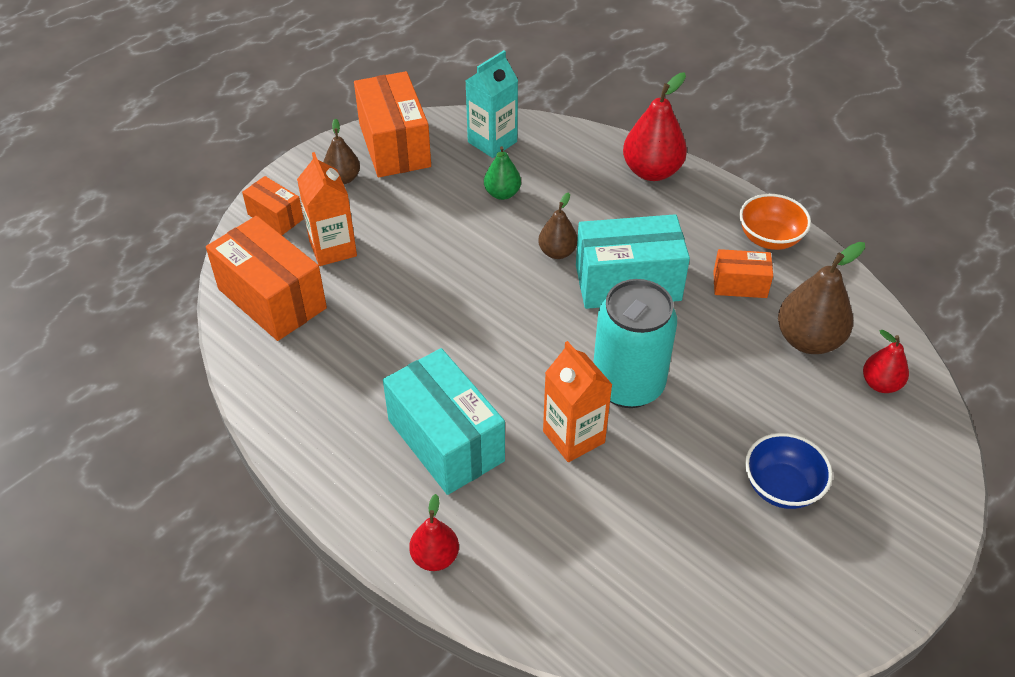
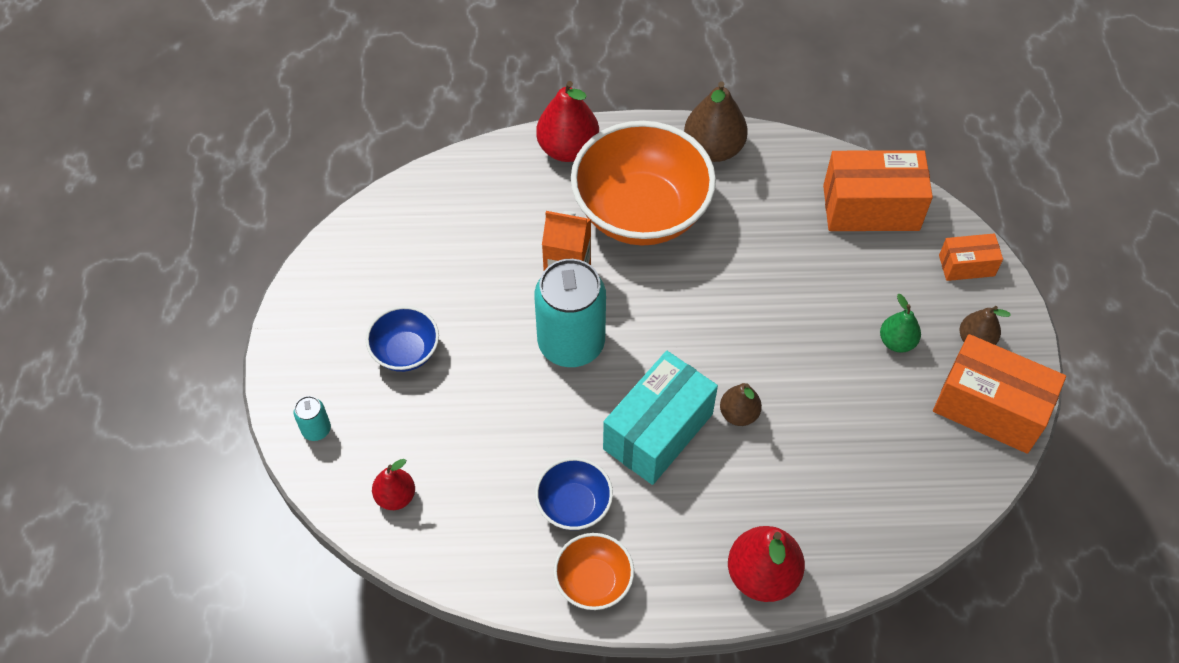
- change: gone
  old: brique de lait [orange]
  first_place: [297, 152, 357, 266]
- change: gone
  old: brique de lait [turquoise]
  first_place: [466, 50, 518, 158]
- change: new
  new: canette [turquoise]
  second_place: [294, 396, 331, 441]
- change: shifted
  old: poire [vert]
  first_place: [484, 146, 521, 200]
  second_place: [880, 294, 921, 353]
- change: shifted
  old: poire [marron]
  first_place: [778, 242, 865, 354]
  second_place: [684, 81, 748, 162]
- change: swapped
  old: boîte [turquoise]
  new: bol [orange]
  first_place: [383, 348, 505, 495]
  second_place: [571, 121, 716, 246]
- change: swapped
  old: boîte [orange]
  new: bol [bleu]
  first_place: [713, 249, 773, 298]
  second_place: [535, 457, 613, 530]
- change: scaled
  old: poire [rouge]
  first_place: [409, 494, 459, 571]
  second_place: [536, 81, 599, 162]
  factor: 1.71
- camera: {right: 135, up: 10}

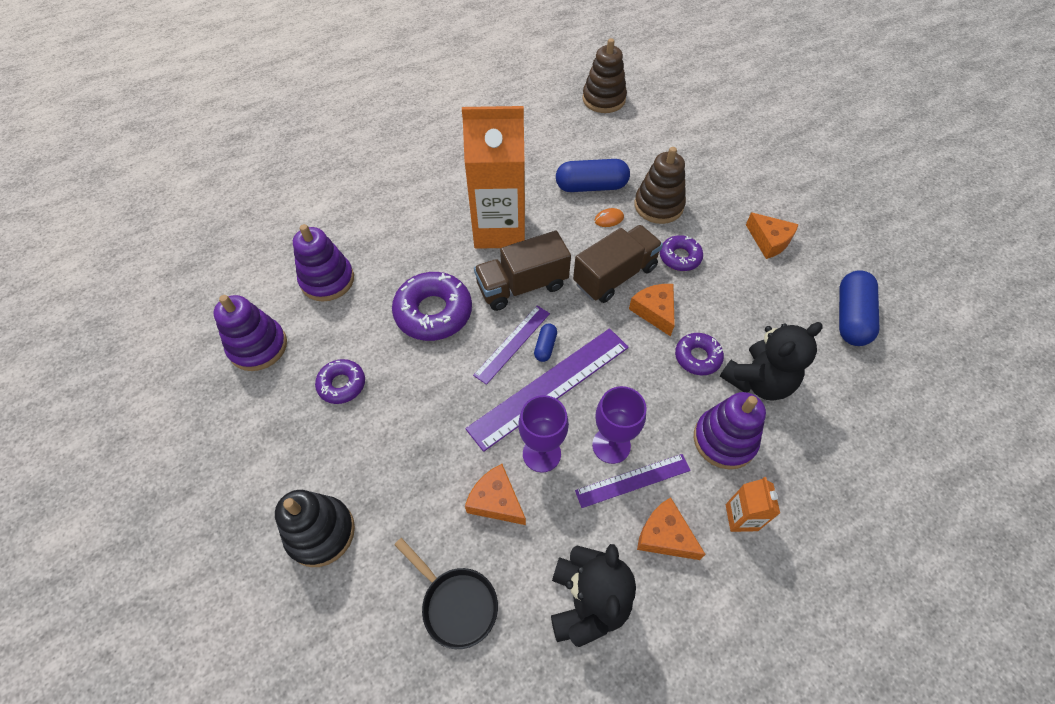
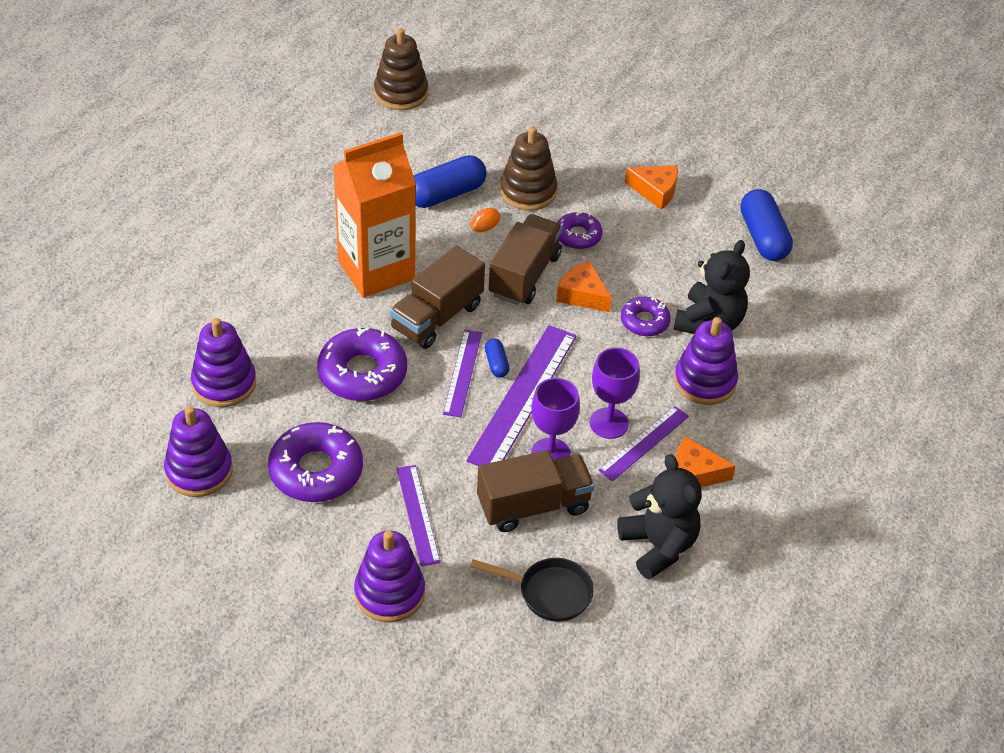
- change: gone
  old: brique de lait [orange]
  first_place: [726, 477, 780, 532]
- change: new
  new: règle [violet]
  second_place: [397, 465, 441, 566]
- change: swapped
  old: fromage [orange]
  new: camion [marron]
  first_place: [465, 464, 526, 525]
  second_place: [477, 450, 595, 532]
- change: repainted
  old: jouet à empiler [noir]
  new: jouet à empiler [violet]
  first_place: [275, 490, 355, 567]
  second_place: [354, 530, 425, 623]
- change: scaled
  old: beignet [violet]
  first_place: [315, 359, 365, 404]
  second_place: [268, 422, 363, 502]
  factor: 1.74
- camera: {right: -30, up: -10}

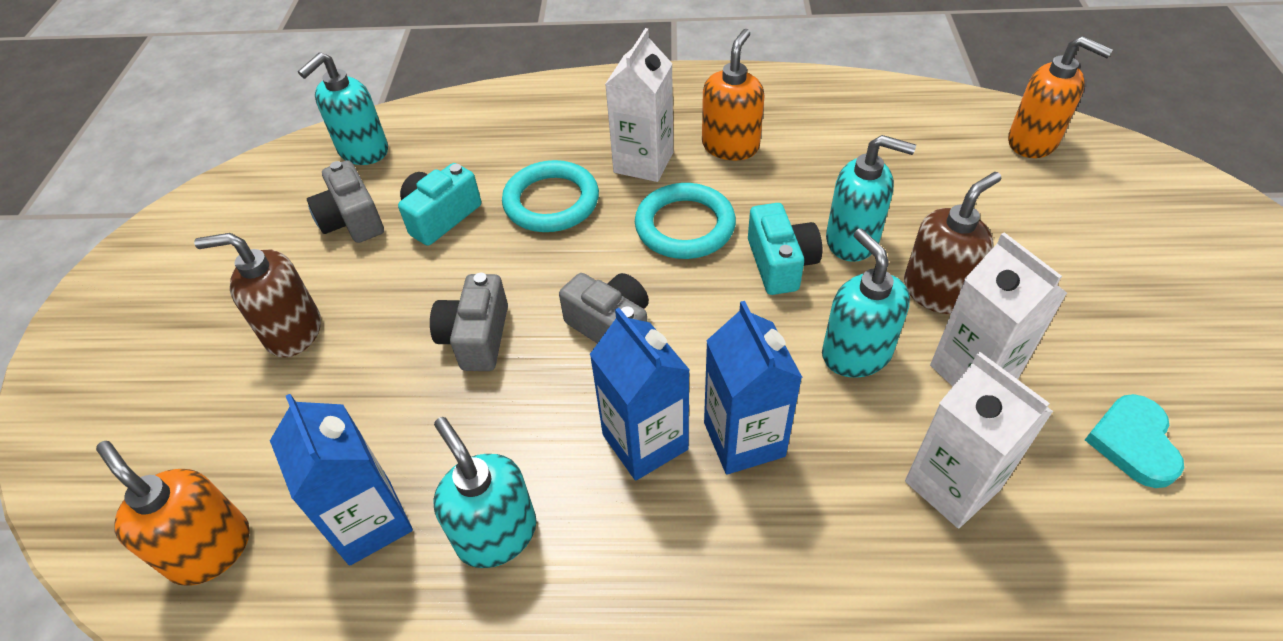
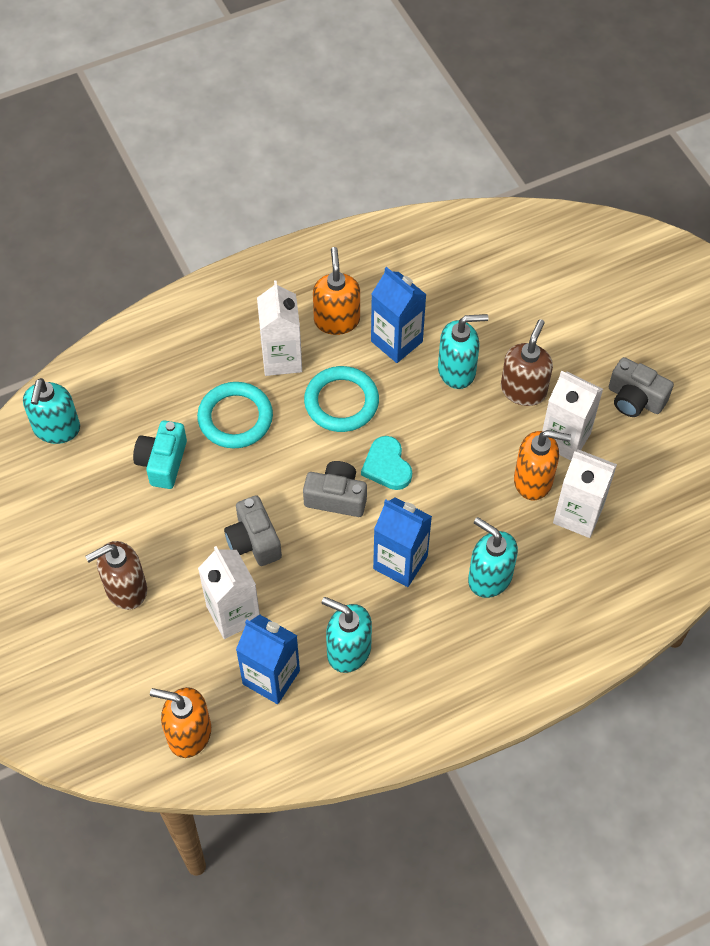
- change: gone
  old: appareil photo [turquoise]
  first_place: [748, 203, 822, 295]
- change: new
  new: brique de lait [blanc]
  second_place: [198, 546, 260, 639]
- change: shifted
  old: appareil photo [gris]
  first_place: [307, 160, 384, 243]
  second_place: [609, 357, 674, 417]
- change: shifted
  old: brique de lait [bleu]
  first_place: [704, 301, 803, 475]
  second_place: [371, 267, 427, 363]
- change: shifted
  old: distributeur de savon [turquoise]
  first_place: [822, 228, 910, 378]
  second_place: [468, 517, 518, 598]
- change: shifted
  old: distributeur de savon [orange]
  first_place: [1008, 36, 1113, 158]
  second_place: [514, 430, 571, 500]
- change: shifted
  old: cœur [turquoise]
  first_place: [1085, 394, 1184, 488]
  second_place: [361, 436, 412, 490]
- camera: {right: -30, up: 10}

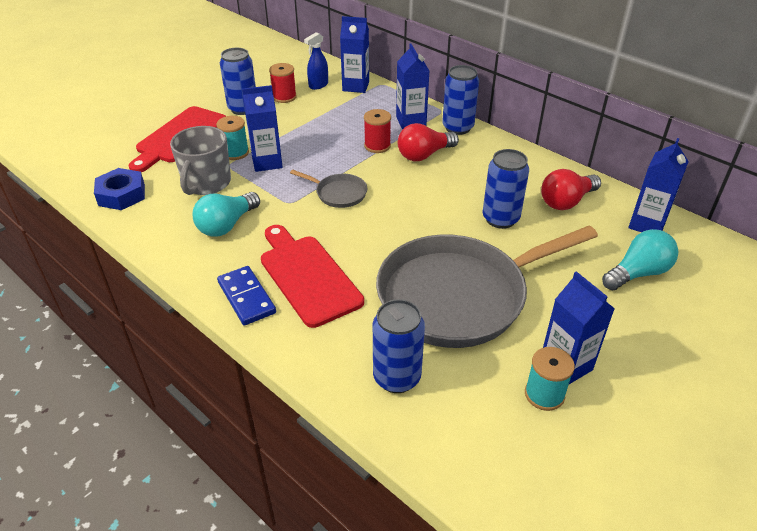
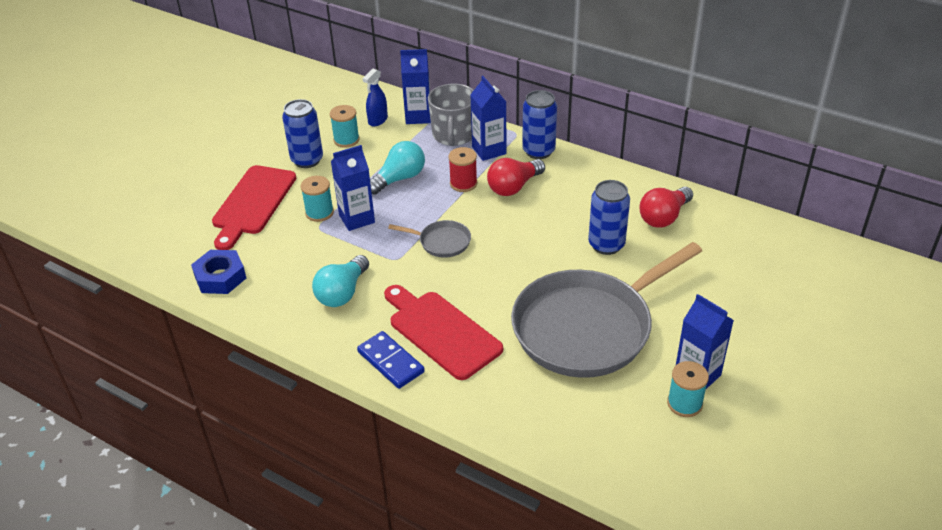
- change: gone
  old: canette [bleu]
  first_place: [373, 299, 425, 393]
- change: gone
  old: brique de lait [bleu]
  first_place: [628, 138, 689, 232]
- change: shifted
  old: tasse [gris]
  first_place: [170, 126, 231, 195]
  second_place: [428, 83, 474, 146]
- change: shifted
  old: ampoule [turquoise]
  first_place: [602, 229, 678, 290]
  second_place: [370, 141, 425, 195]
- change: repainted
  old: bobine [rouge]
  new: bobine [turquoise]
  first_place: [269, 63, 297, 103]
  second_place: [330, 105, 360, 147]
- camera: {right: -10, up: 0}

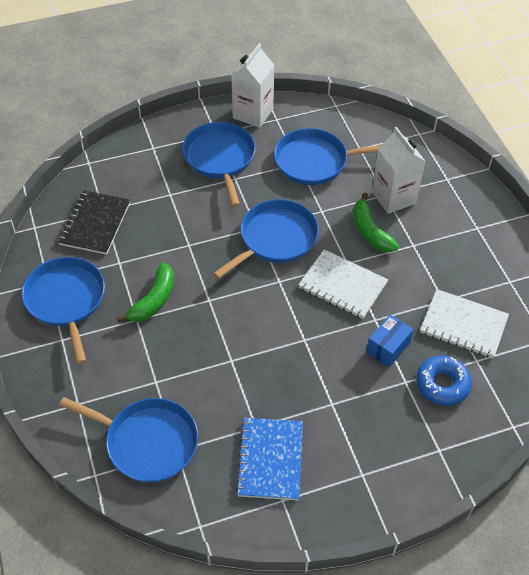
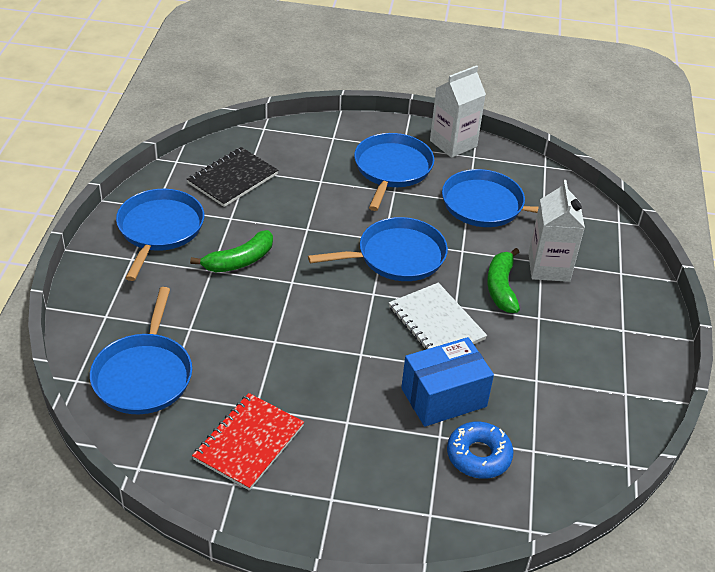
- change: gone
  old: carnet [blanc]
  first_place: [420, 289, 509, 358]
- change: repainted
  old: carnet [bleu]
  new: carnet [rouge]
  first_place: [236, 418, 303, 500]
  second_place: [192, 393, 304, 491]
- change: rotated
  old: poêle [bleu]
  first_place: [59, 397, 198, 483]
  second_place: [90, 287, 192, 414]
  degrees: 45
- change: scaled
  old: boîte [bleu]
  first_place: [366, 314, 414, 367]
  second_place: [401, 337, 494, 427]
  factor: 1.6
- camera: {right: 25, up: -10}

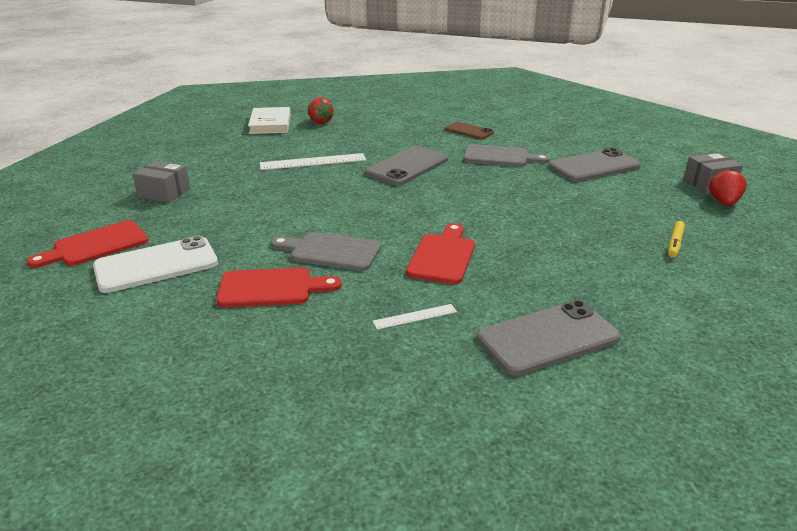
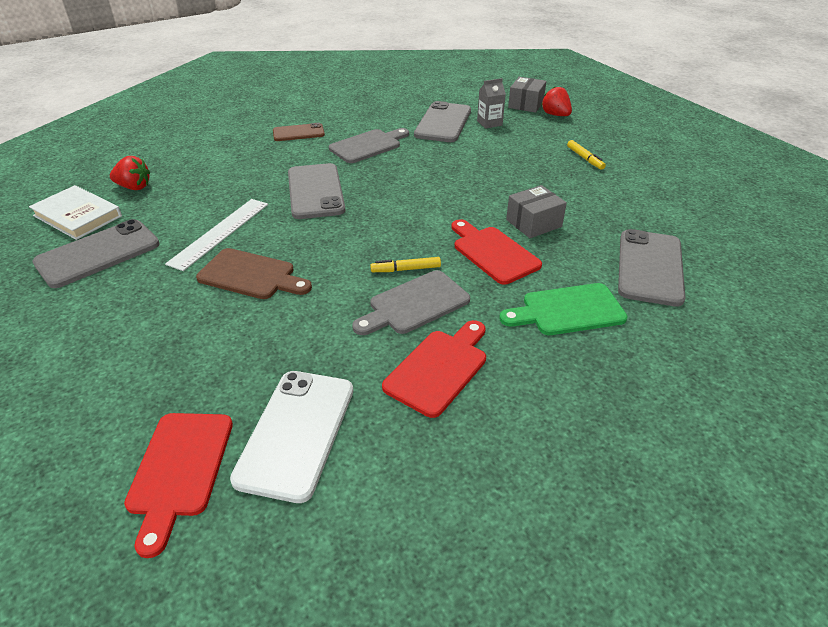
- change: new
  new: téléphone [gris]
  second_place: [32, 219, 160, 288]
- change: new
  new: planche à découper [marron]
  second_place: [196, 248, 312, 299]
- change: new
  new: feutre [jaune]
  second_place: [370, 257, 441, 272]
- change: new
  new: brique de lait [gris]
  second_place: [477, 78, 506, 129]
- change: shifted
  old: boîte [gris]
  first_place: [133, 160, 190, 203]
  second_place: [506, 185, 567, 238]
- change: swapped
  old: règle [blanc]
  new: planche à découper [vert]
  first_place: [372, 304, 457, 330]
  second_place: [499, 283, 628, 335]
- camera: {right: -50, up: 10}

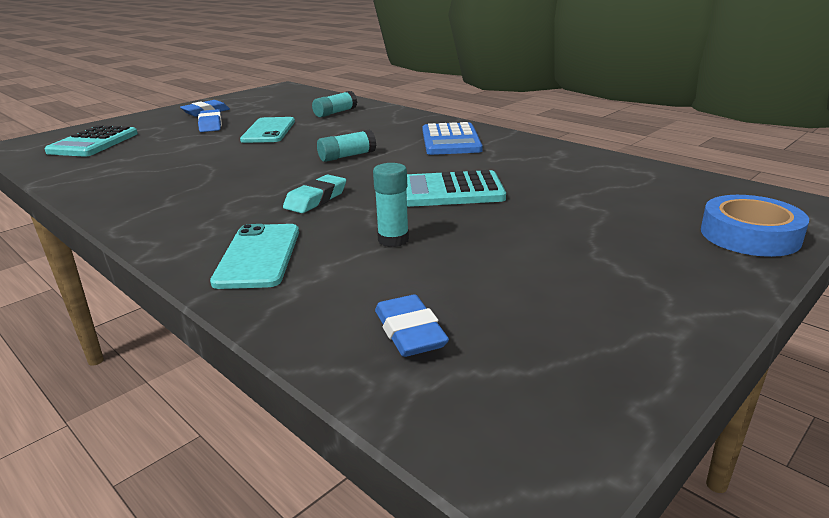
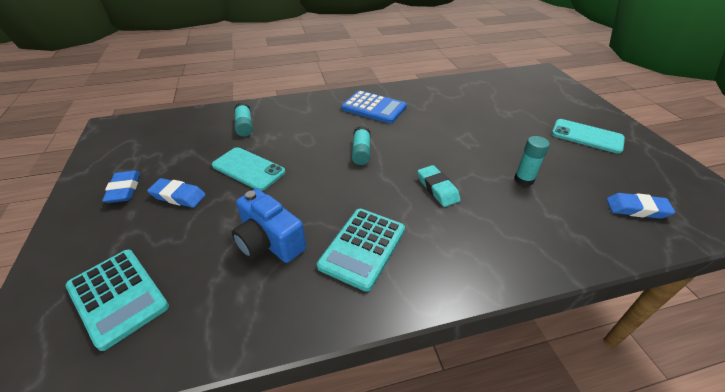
- change: gone
  old: ruban adhésif [bleu]
  first_place: [701, 195, 809, 257]
- change: new
  new: appareil photo [bleu]
  second_place: [232, 189, 306, 263]
- change: shifted
  old: téléphone [turquoise]
  first_place: [210, 224, 299, 289]
  second_place: [552, 119, 625, 154]
- change: shifted
  old: calculatrice [turquoise]
  first_place: [406, 170, 506, 207]
  second_place: [317, 209, 405, 292]
- camera: {right: -60, up: 15}

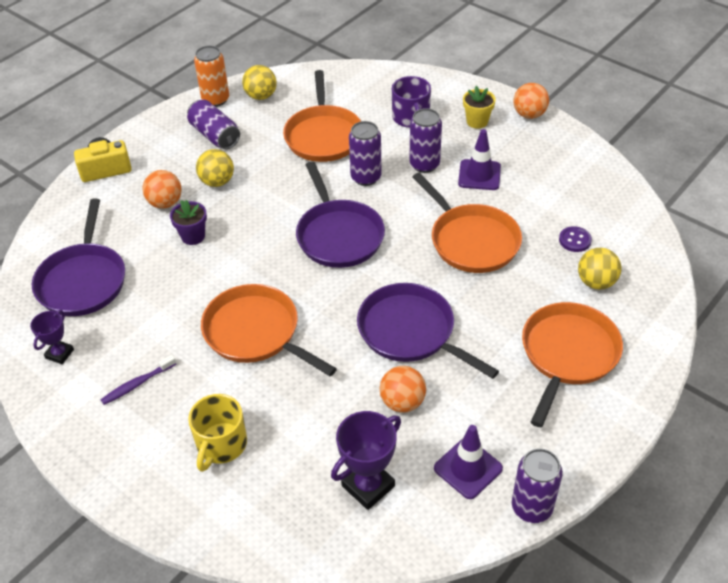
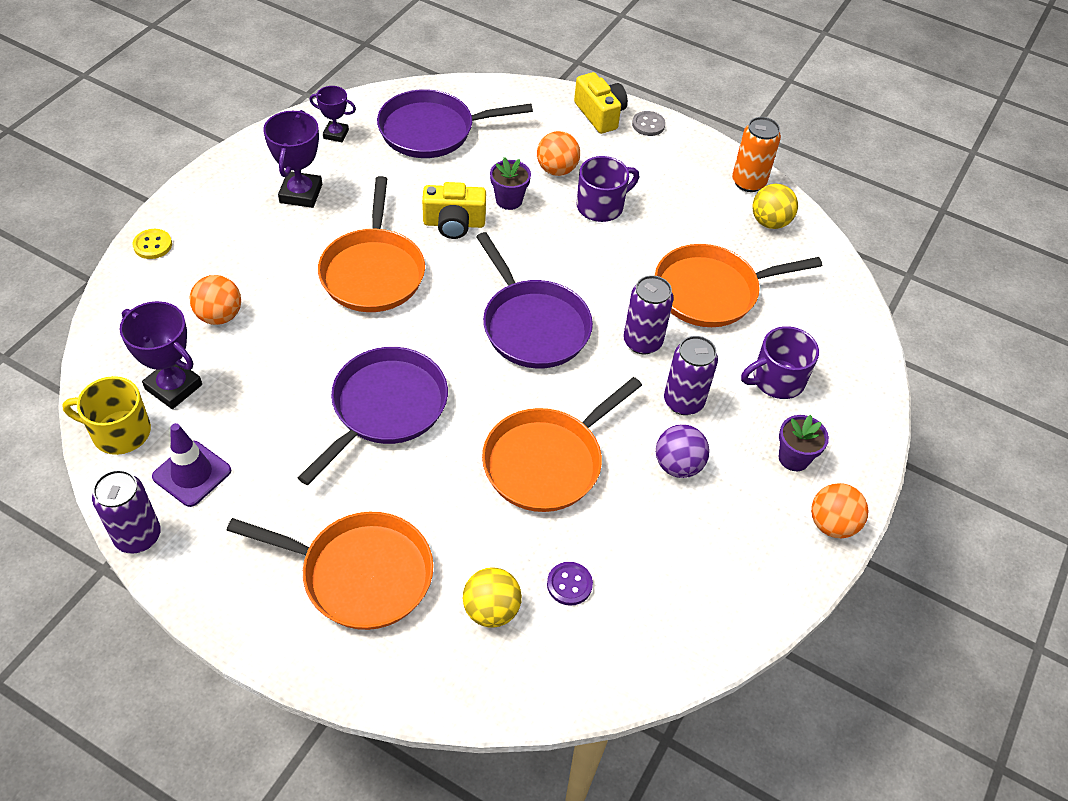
- change: gone
  old: canette [violet]
  first_place: [187, 100, 240, 149]
- change: new
  new: bouton [jaune]
  second_place: [133, 229, 172, 259]
- change: new
  new: appareil photo [jaune]
  second_place: [422, 182, 486, 239]
- change: new
  new: bouton [gris]
  second_place: [632, 111, 666, 136]
- change: shifted
  old: tasse [jaune]
  first_place: [188, 394, 247, 472]
  second_place: [62, 376, 151, 455]
- change: shifted
  old: balle [orange]
  first_place: [380, 366, 426, 412]
  second_place: [190, 275, 241, 325]
- change: swapped
  old: brosse à dents [violet]
  new: trophée [violet]
  first_place: [101, 355, 176, 405]
  second_place: [263, 110, 322, 208]
- change: swapped
  old: balle [jaune]
  new: tasse [violet]
  first_place: [196, 149, 234, 187]
  second_place: [577, 156, 639, 222]
- change: swapped
  old: cône de chantier [violet]
  new: balle [violet]
  first_place: [458, 129, 501, 190]
  second_place: [656, 424, 710, 478]
- change: repainted
  old: pot de fleurs [jaune]
  new: pot de fleurs [violet]
  first_place: [463, 86, 496, 129]
  second_place: [778, 415, 829, 471]
- change: rotated
  old: poêle [orange]
  first_place: [201, 284, 337, 376]
  second_place: [318, 176, 425, 312]
  degrees: 150
- change: rotated
  old: poêle [violet]
  first_place: [296, 161, 385, 268]
  second_place: [476, 232, 593, 369]
  degrees: -90
- camera: {right: 75, up: 5}

